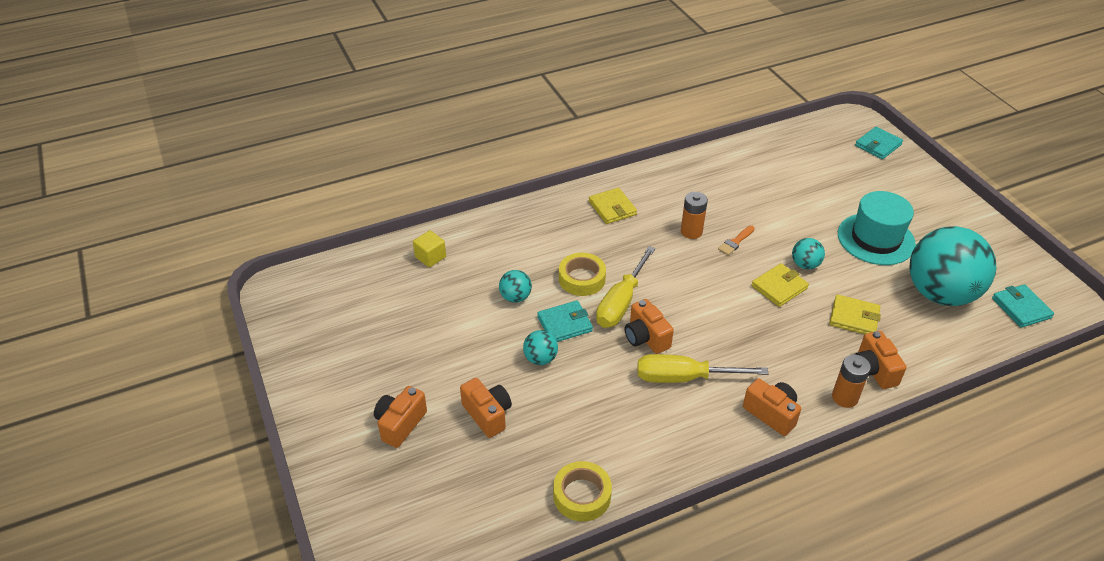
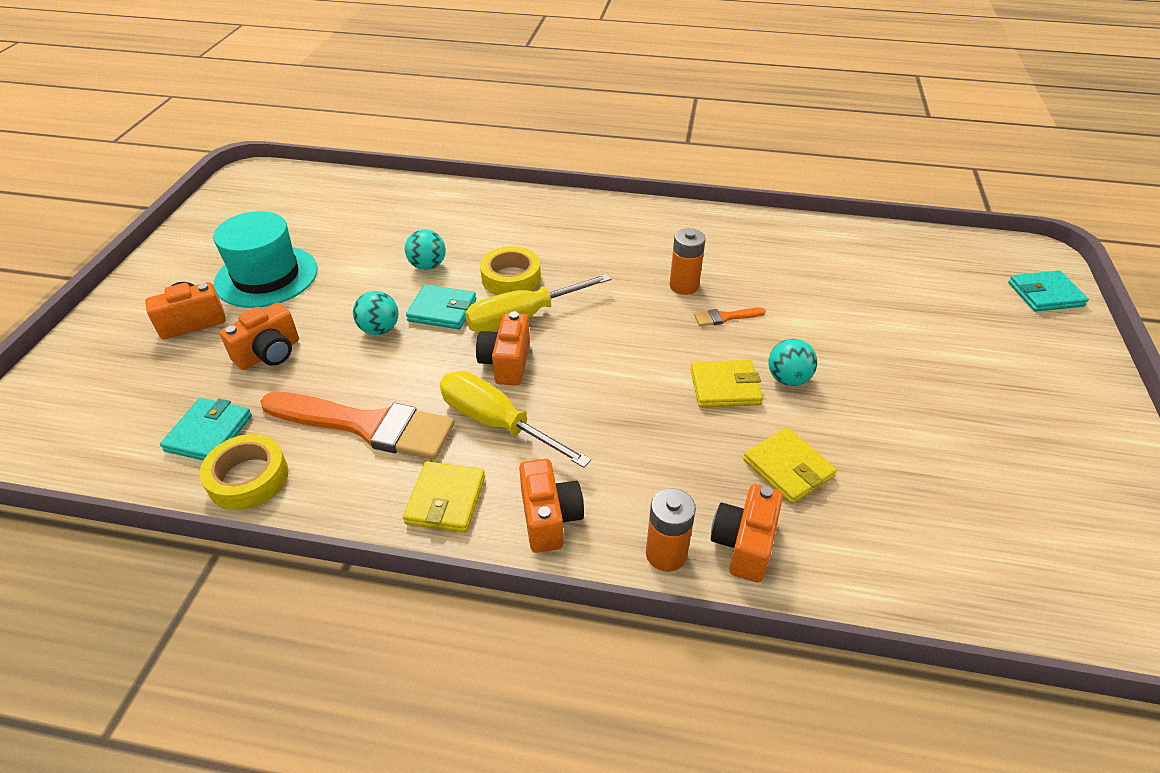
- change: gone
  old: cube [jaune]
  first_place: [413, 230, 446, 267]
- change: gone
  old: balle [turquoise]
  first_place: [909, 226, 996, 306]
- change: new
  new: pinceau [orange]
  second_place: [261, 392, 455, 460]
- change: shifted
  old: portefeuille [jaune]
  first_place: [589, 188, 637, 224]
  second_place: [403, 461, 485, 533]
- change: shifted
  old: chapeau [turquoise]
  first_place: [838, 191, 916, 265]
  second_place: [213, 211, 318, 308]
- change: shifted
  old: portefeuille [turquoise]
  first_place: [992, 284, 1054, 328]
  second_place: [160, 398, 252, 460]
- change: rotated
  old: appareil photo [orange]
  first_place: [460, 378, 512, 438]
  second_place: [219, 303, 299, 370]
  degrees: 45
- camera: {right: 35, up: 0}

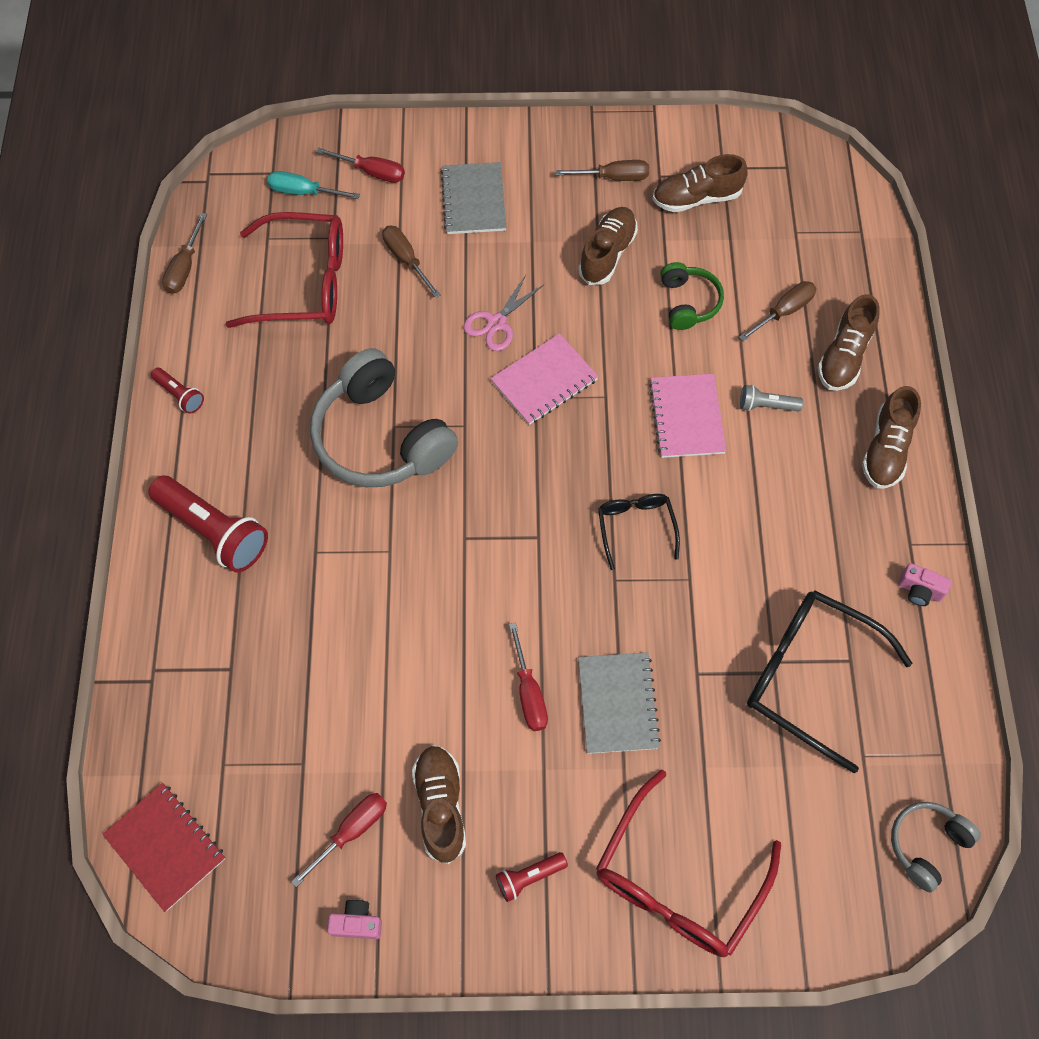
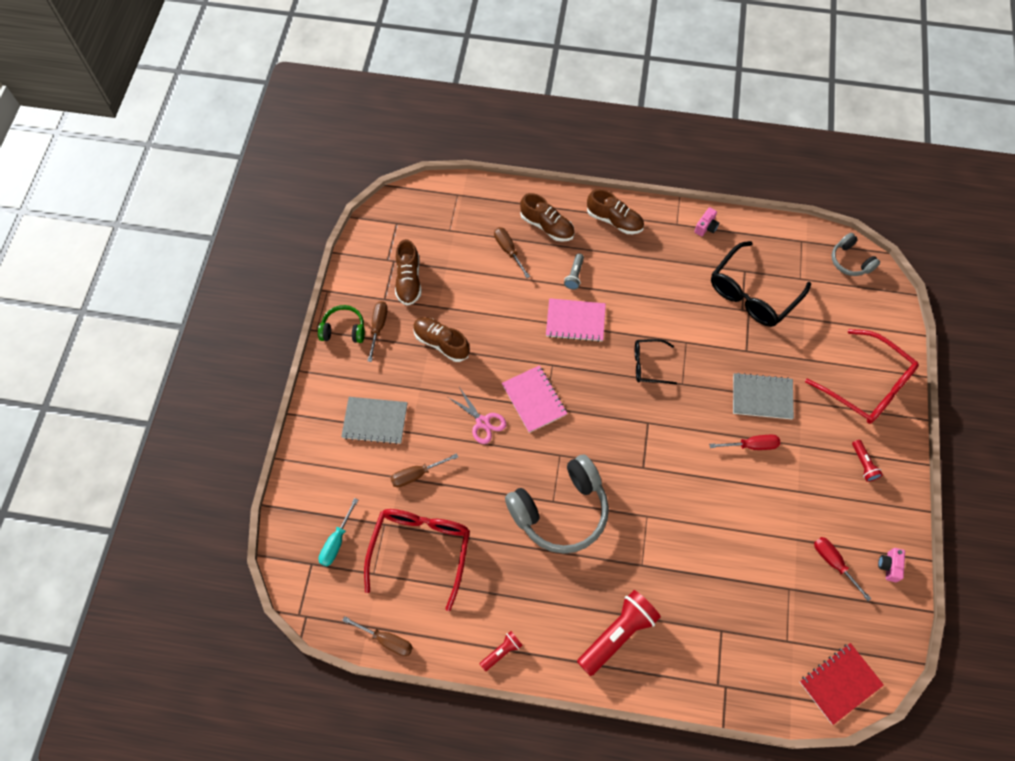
- change: gone
  old: tournevis [rouge]
  first_place: [316, 147, 405, 183]
- change: gone
  old: chaussure [marron]
  first_place: [412, 745, 466, 864]
- change: shifted
  old: casque audio [vert]
  first_place: [660, 262, 724, 330]
  second_place: [318, 305, 365, 343]
- camera: {right: -80, up: 0}

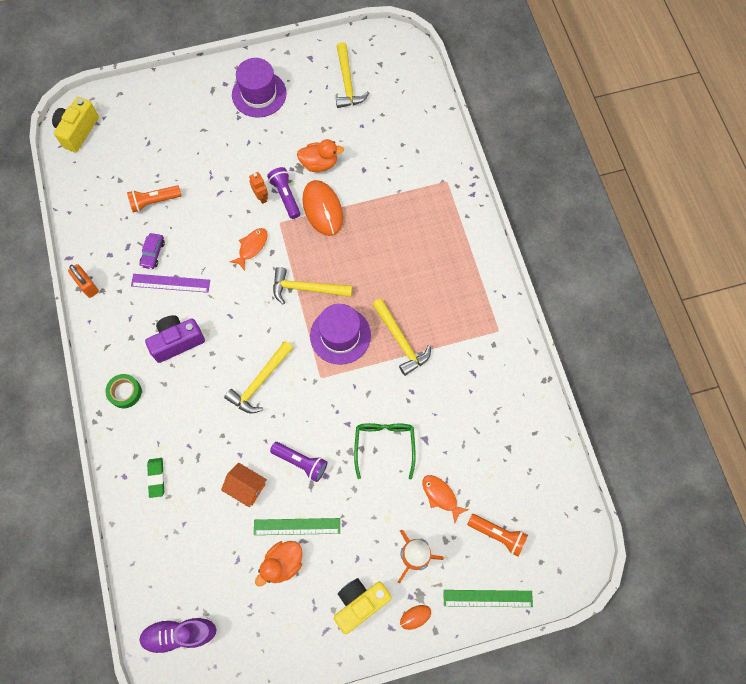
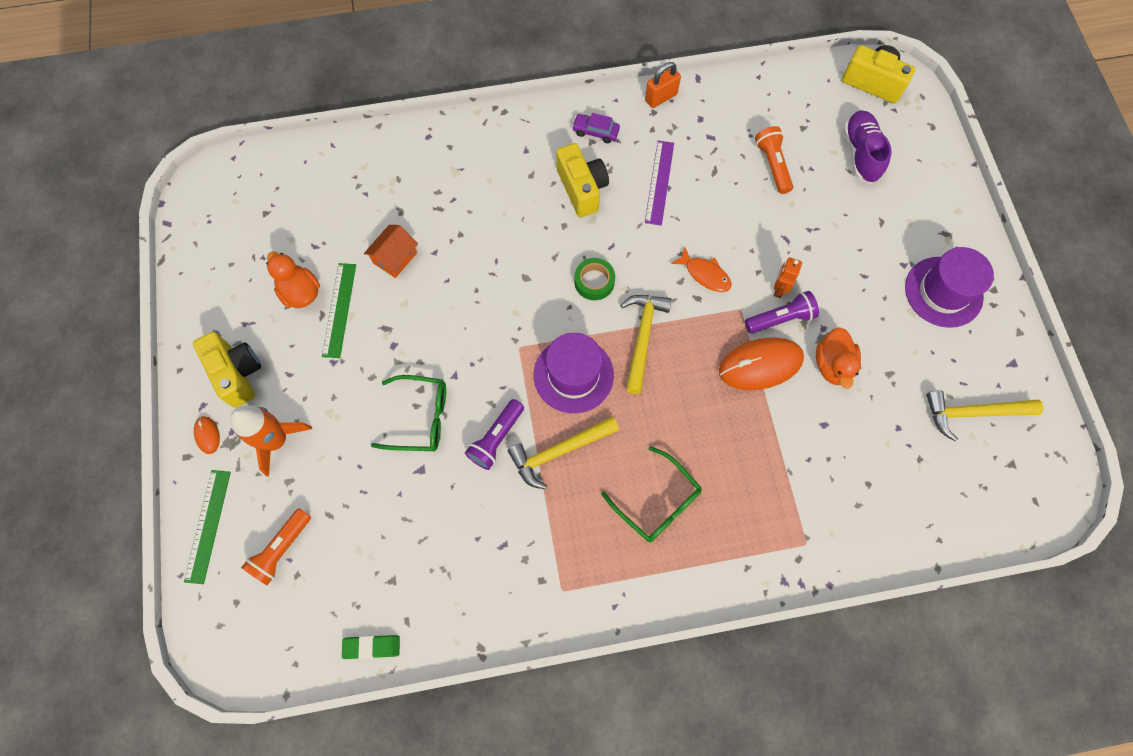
- change: gone
  old: marteau [jaune]
  first_place: [224, 341, 293, 413]
- change: gone
  old: poisson [orange]
  first_place: [422, 475, 469, 523]
- change: new
  new: lunettes [vert]
  second_place: [601, 446, 702, 542]
- change: shifted
  old: ruban adhésif [vert]
  first_place: [105, 374, 142, 408]
  second_place: [574, 258, 615, 300]
- change: shifted
  old: voiture [violet]
  first_place: [139, 233, 165, 269]
  second_place: [572, 113, 620, 143]
- change: shifted
  old: chaussure [violet]
  first_place: [139, 617, 217, 655]
  second_place: [843, 110, 892, 184]
- change: shifted
  old: gomme [vert]
  first_place: [147, 458, 164, 498]
  second_place: [342, 635, 400, 659]
- change: shifted
  old: lampe de poche [violet]
  first_place: [270, 442, 327, 482]
  second_place: [465, 399, 524, 470]
- change: repainted
  old: appareil photo [violet]
  new: appareil photo [jaune]
  first_place: [145, 315, 205, 363]
  second_place: [556, 143, 609, 217]
- change: rotated
  old: robot [orange]
  first_place: [249, 172, 268, 204]
  second_place: [774, 257, 802, 298]
  degrees: 135
- camera: {right: 95, up: 0}

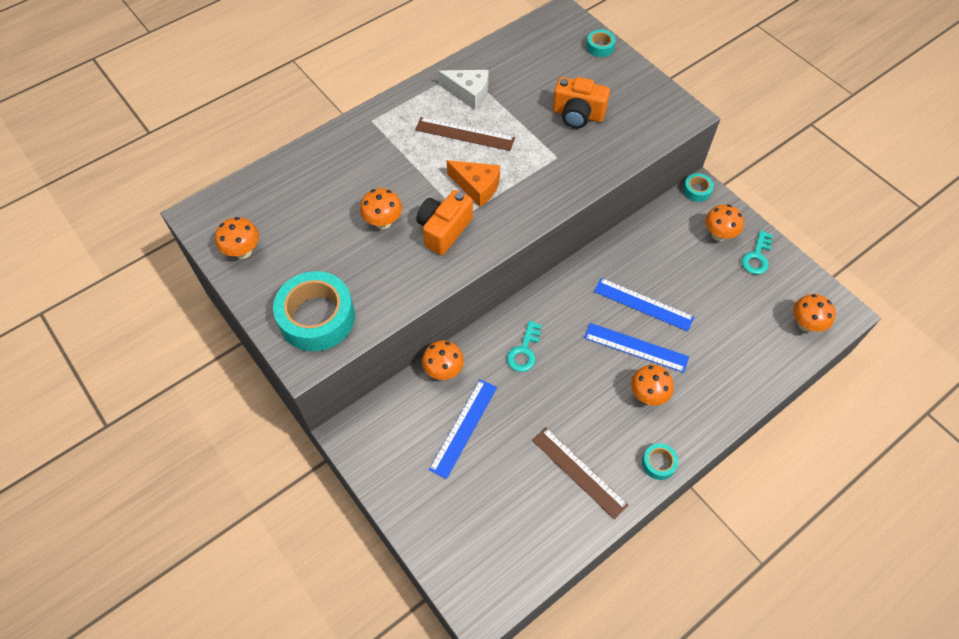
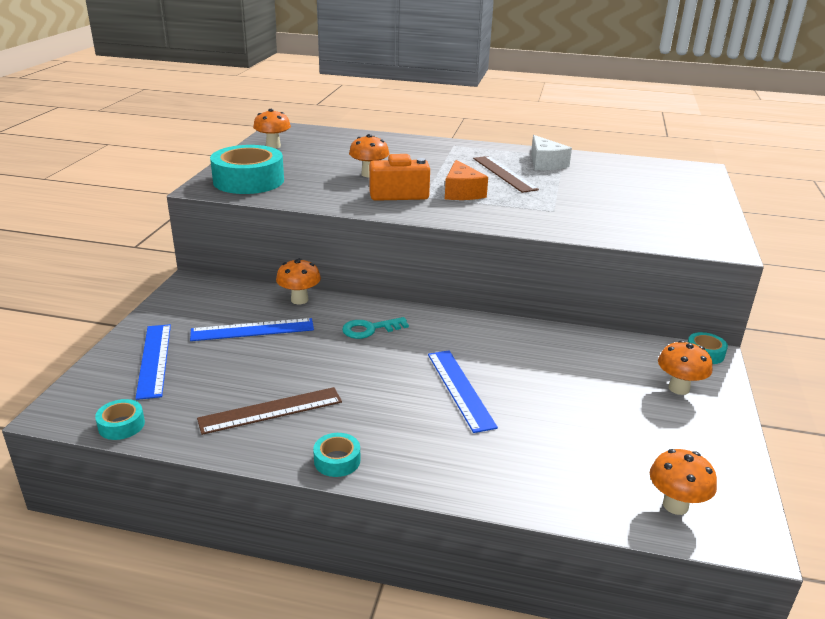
- change: gone
  old: appareil photo [orange]
  first_place: [553, 77, 610, 128]
- change: gone
  old: champignon [orange]
  first_place: [631, 365, 674, 405]
- change: gone
  old: clé [turquoise]
  first_place: [741, 230, 773, 275]
- change: shifted
  old: ruban adhésif [turquoise]
  first_place: [586, 30, 616, 57]
  second_place: [95, 399, 145, 440]
- change: shifted
  old: règle [bleu]
  first_place: [594, 278, 694, 331]
  second_place: [135, 324, 171, 400]
- change: rotated
  old: règle [marron]
  first_place: [532, 428, 628, 520]
  second_place: [197, 387, 342, 435]
  degrees: 60
- camera: {right: 50, up: -30}

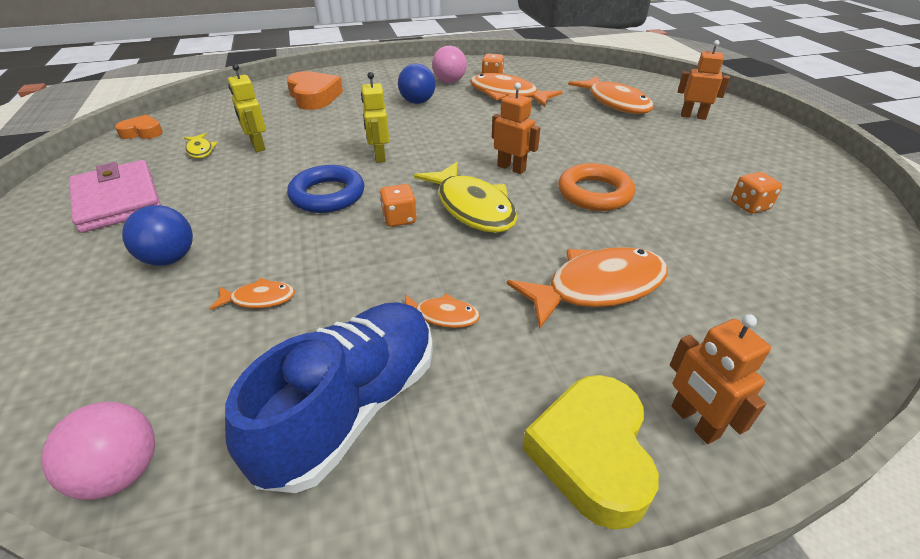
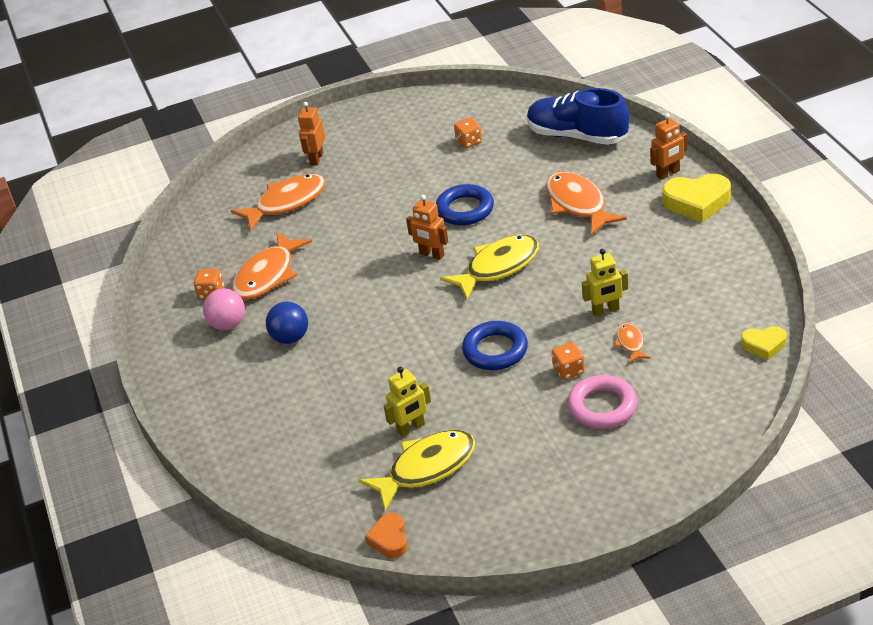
- change: gone
  old: portefeuille [rose]
  first_place: [69, 160, 161, 233]
- change: gone
  old: cœur [orange]
  first_place: [287, 71, 343, 110]
- change: gone
  old: poisson [orange]
  first_place: [405, 293, 480, 328]
- change: shifted
  old: chaussure [bleu]
  first_place: [225, 302, 433, 493]
  second_place: [527, 88, 629, 145]
- change: shifted
  old: robot [jaune]
  first_place: [361, 72, 389, 163]
  second_place: [582, 249, 628, 317]
- change: shifted
  old: dé [orange]
  first_place: [380, 184, 417, 227]
  second_place: [552, 342, 585, 380]
- change: swapped
  old: balle [rose]
  new: cœur [jaune]
  first_place: [41, 402, 155, 500]
  second_place: [741, 326, 787, 360]
- change: swapped
  old: balle [bleu]
  new: anneau [rose]
  first_place: [122, 205, 193, 266]
  second_place: [567, 375, 637, 429]
- change: repainted
  old: anneau [orange]
  new: anneau [bleu]
  first_place: [558, 163, 635, 211]
  second_place: [436, 184, 494, 225]
- change: rotated
  old: robot [orange]
  first_place: [492, 82, 540, 174]
  second_place: [406, 195, 448, 260]
  degrees: -90
- change: scaled
  old: poisson [jaune]
  first_place: [184, 133, 217, 158]
  second_place: [358, 430, 475, 511]
  factor: 2.09
- camera: {right: -90, up: 0}

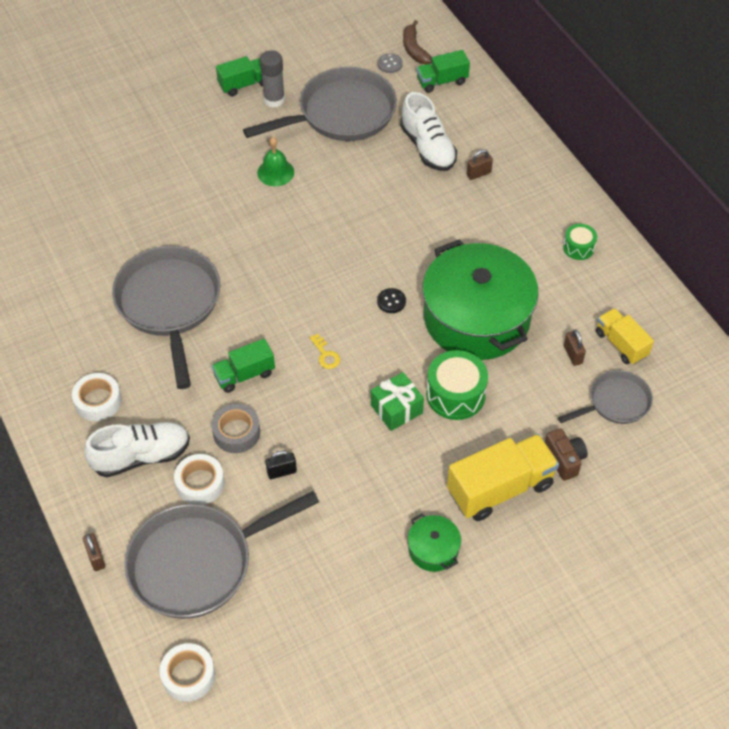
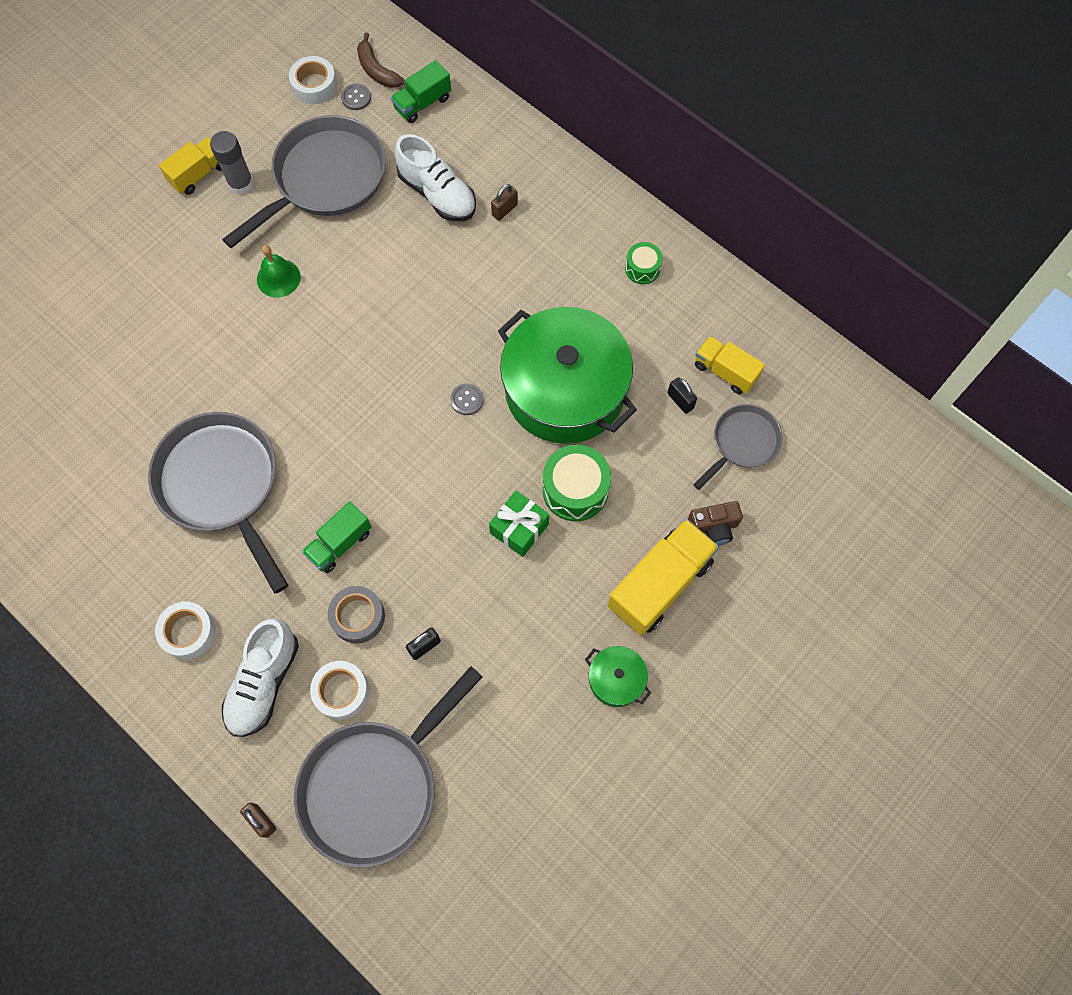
- change: gone
  old: clé [jaune]
  first_place: [309, 334, 340, 369]
- change: shifted
  old: ruban adhésif [blanc]
  first_place: [160, 643, 215, 702]
  second_place: [289, 56, 337, 104]
- change: repainted
  old: camion [vert]
  new: camion [jaune]
  first_place: [216, 56, 263, 96]
  second_place: [159, 137, 222, 195]
- change: repainted
  old: bouton [noir]
  new: bouton [gris]
  first_place: [377, 288, 406, 313]
  second_place: [450, 384, 483, 415]
- change: repainted
  old: cadenas [marron]
  new: cadenas [noir]
  first_place: [564, 329, 586, 366]
  second_place: [667, 377, 697, 414]
- change: rotated
  old: chaussure [blanc]
  first_place: [84, 422, 190, 477]
  second_place: [222, 618, 299, 737]
  degrees: 150
- change: rotated
  old: appareil photo [marron]
  first_place: [545, 428, 588, 481]
  second_place: [688, 501, 743, 546]
  degrees: 120
- camera: {right: -20, up: 15}

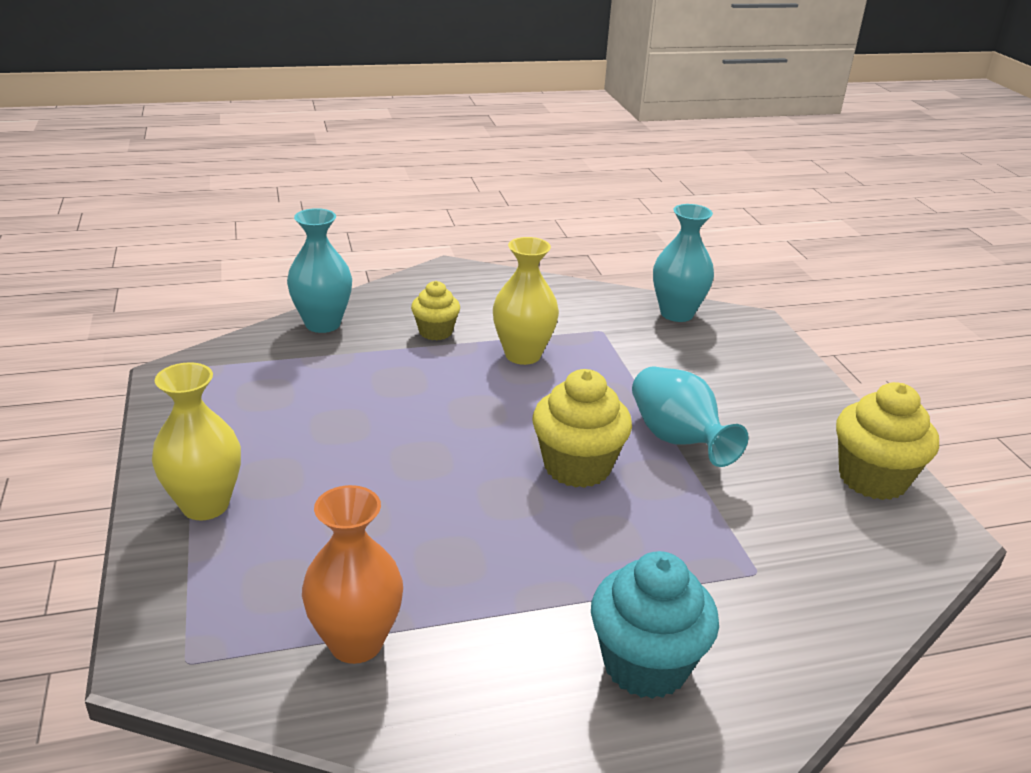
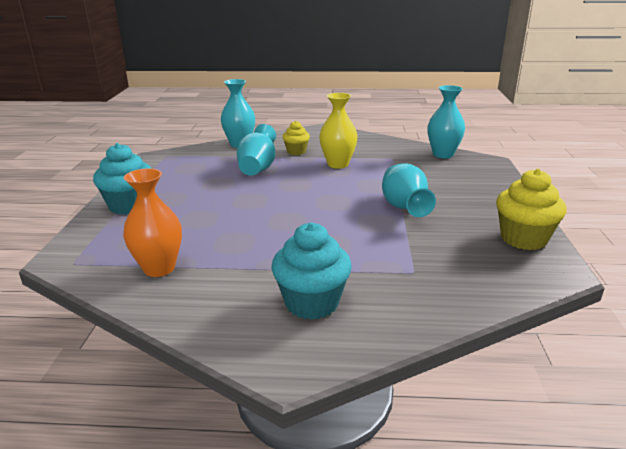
- change: gone
  old: muffin [jaune]
  first_place: [533, 369, 632, 488]
- change: new
  new: vase [turquoise]
  second_place: [237, 124, 276, 176]
- change: swapped
  old: vase [jaune]
  new: muffin [turquoise]
  first_place: [152, 362, 241, 520]
  second_place: [93, 143, 151, 215]
- camera: {right: 20, up: -5}

